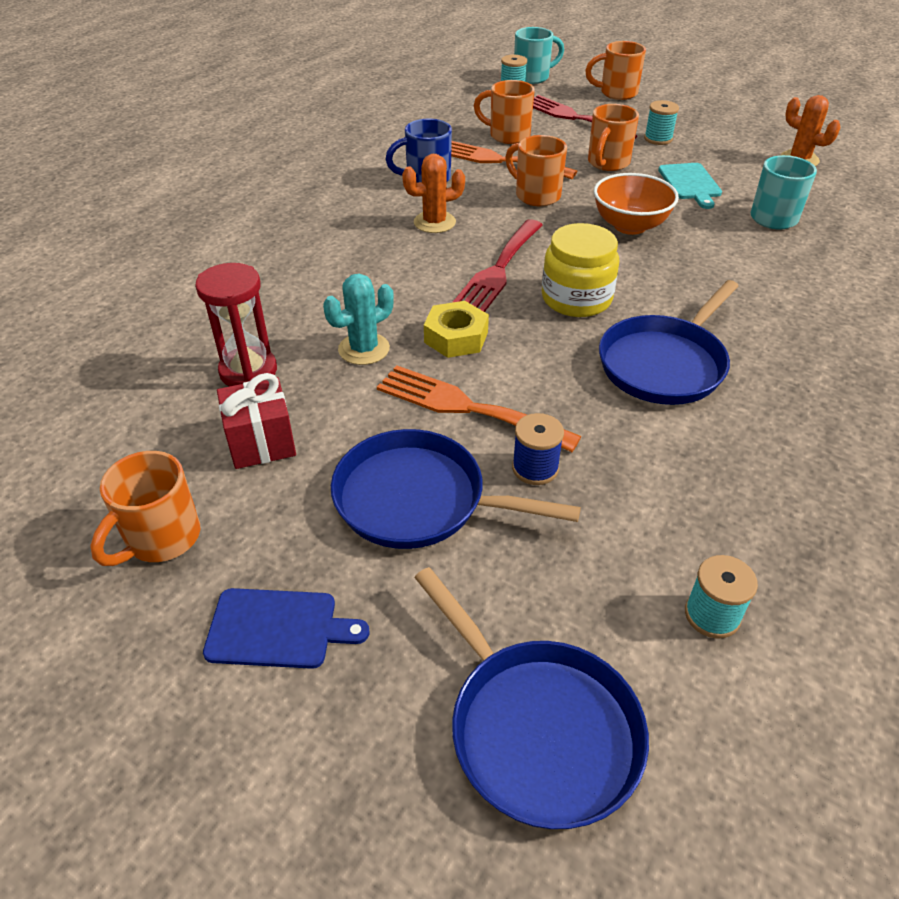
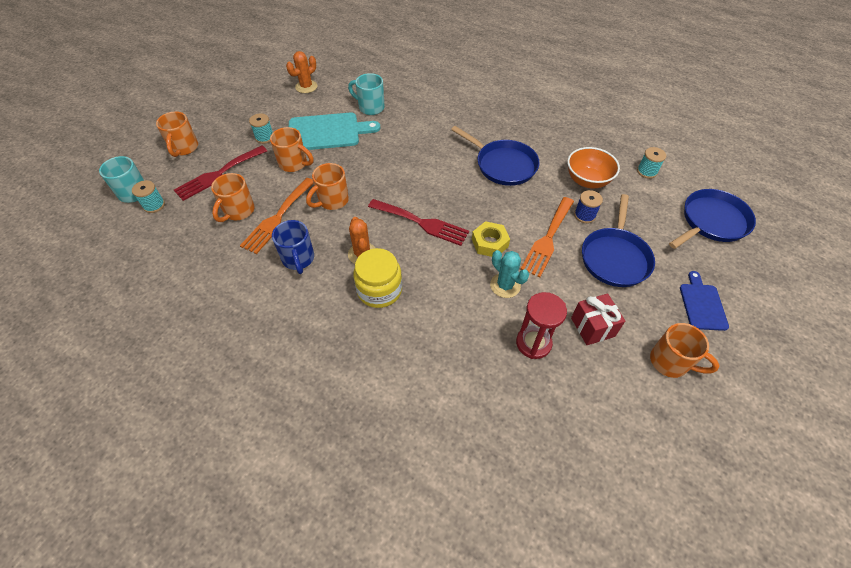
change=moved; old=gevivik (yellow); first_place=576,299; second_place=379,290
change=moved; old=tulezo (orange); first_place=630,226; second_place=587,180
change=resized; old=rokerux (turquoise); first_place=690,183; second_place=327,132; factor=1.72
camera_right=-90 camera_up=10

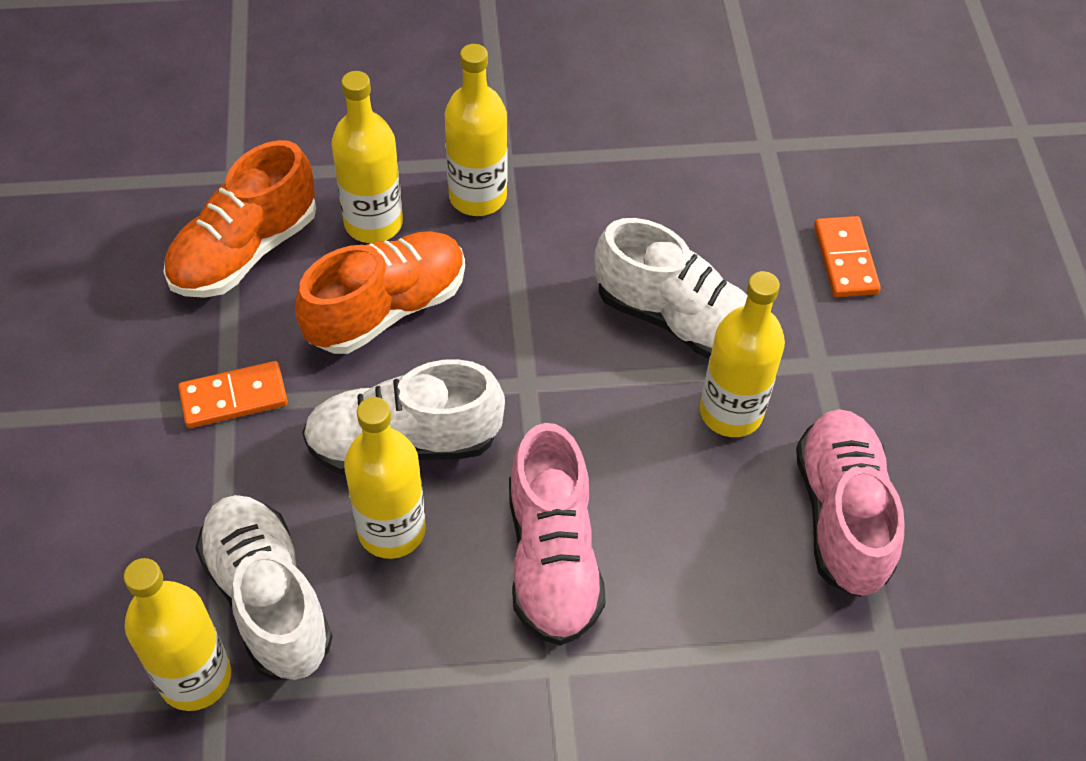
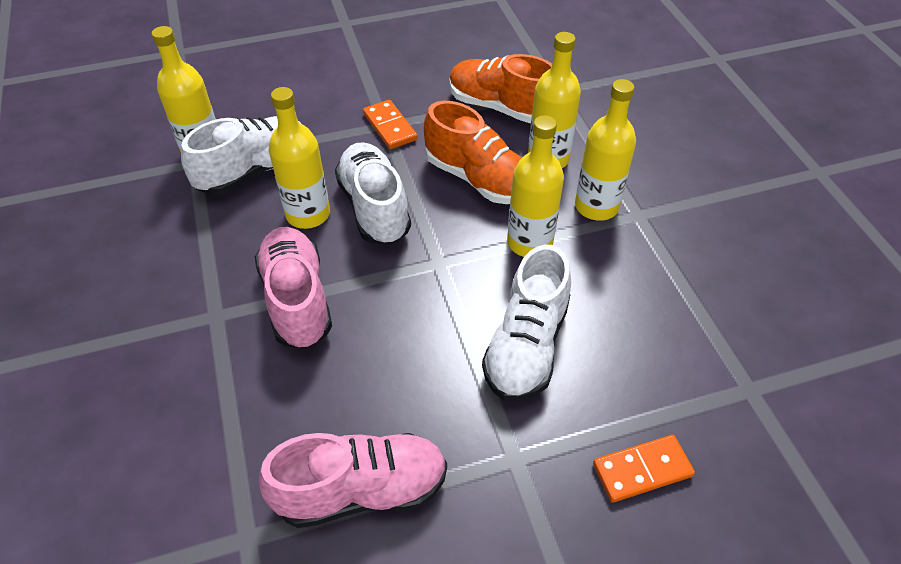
change=moved; old=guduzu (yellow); first_place=731,412; second_place=529,242
change=turned; old=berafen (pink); first_place=552,558; second_place=297,299; degrees=90
camera_right=80 camera_up=-5

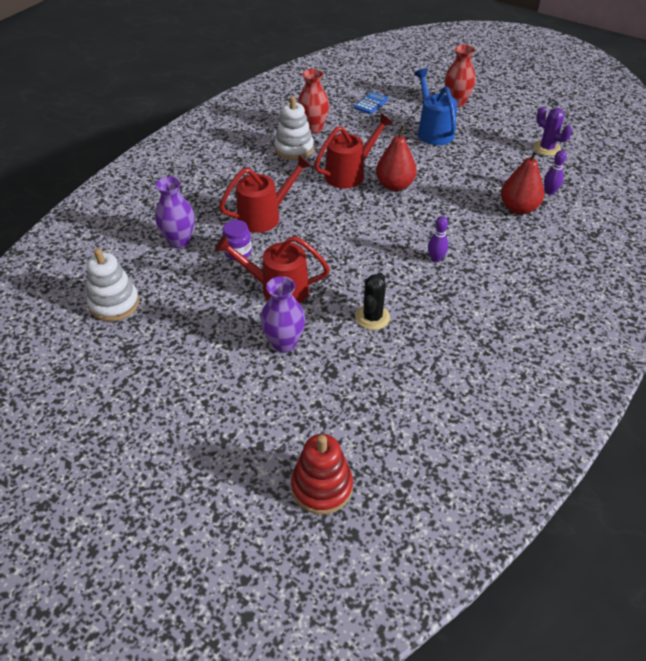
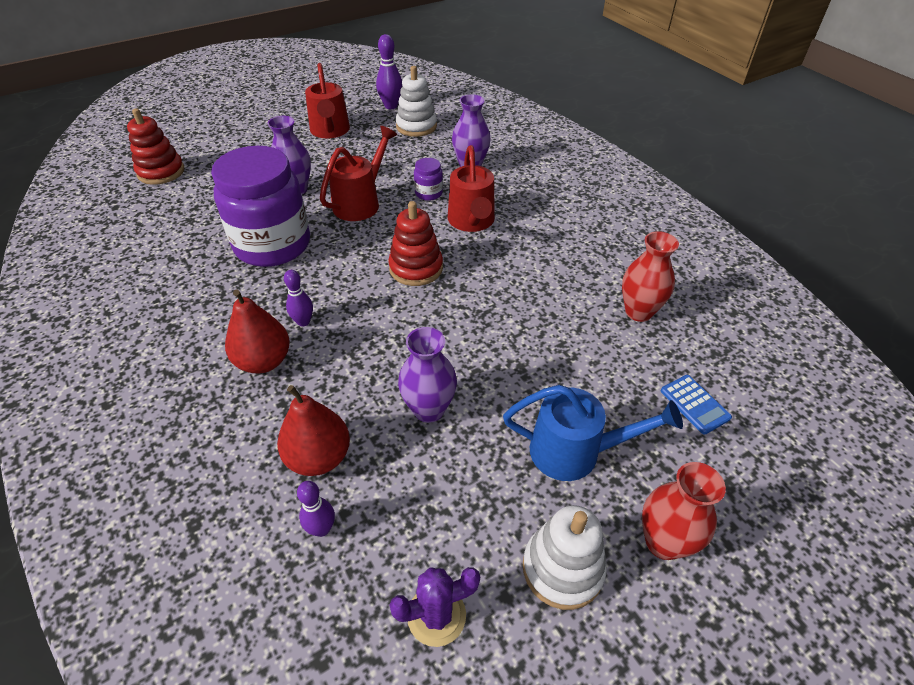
change=added; new=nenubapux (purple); second_place=391,106
change=added; new=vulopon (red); second_place=416,268
change=added; new=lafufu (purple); second_place=429,409
change=moved; old=vulopon (white); first_place=294,149; second_place=562,568
change=moved; old=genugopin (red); first_place=350,173; second_place=330,132
change=moved; old=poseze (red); first_place=394,185; second_place=264,361
change=replaced; old=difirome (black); new=gevivik (purple); first_place=372,317; second_place=272,245
camera_right=115 camera_up=0

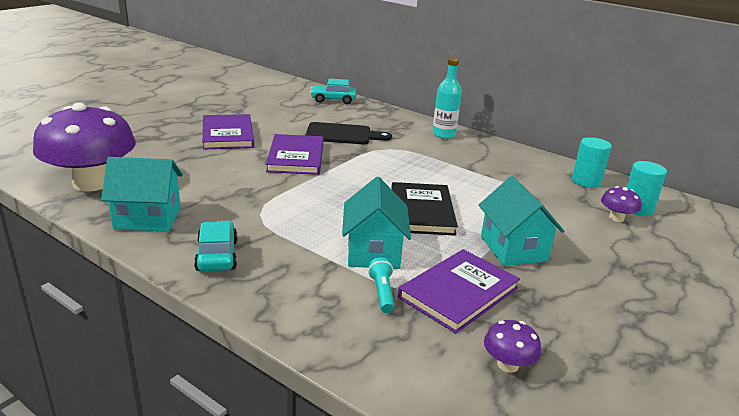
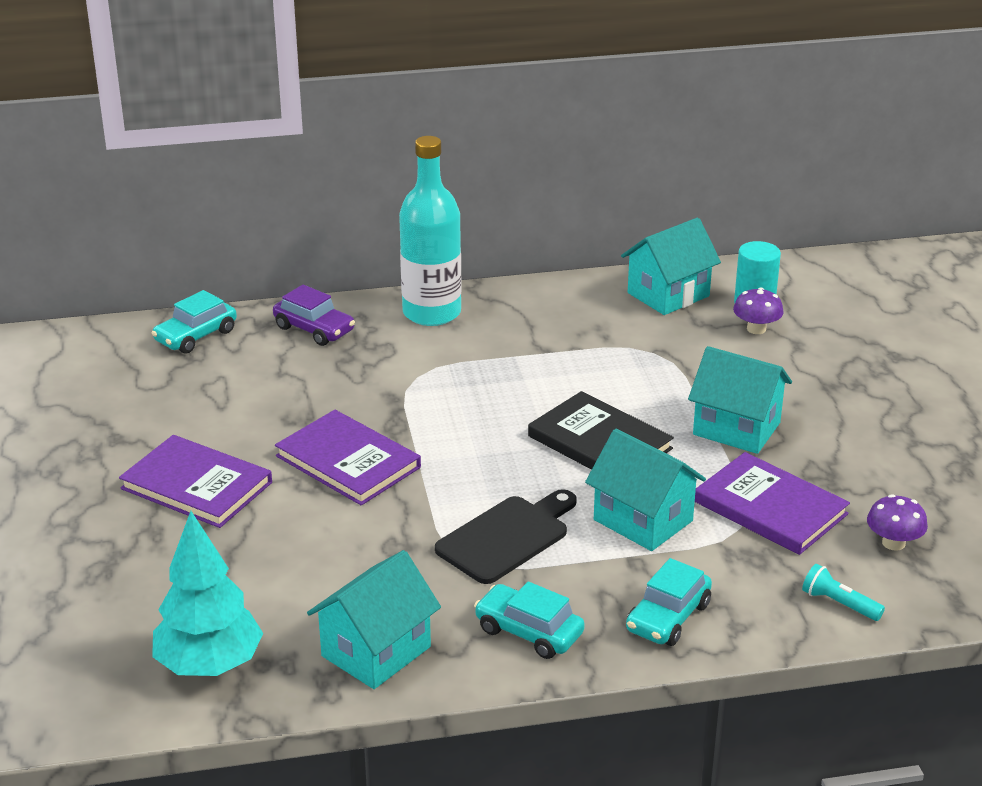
change=added; new=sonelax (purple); second_place=314,329
change=added; new=sonelax (turquoise); second_place=668,617
change=moved; old=rokerux (black); first_place=342,134; second_place=507,537
change=moved; old=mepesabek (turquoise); first_place=382,293; second_place=839,604
change=replaced; old=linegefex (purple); new=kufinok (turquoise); first_place=92,183; second_place=210,665
change=replaced; old=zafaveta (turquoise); new=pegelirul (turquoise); first_place=586,181; second_place=668,294
change=turned; old=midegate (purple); first_place=459,293; second_place=770,508; degrees=-45
change=resized; old=guduzu (turquoise); first_place=443,134; second_place=432,313; factor=1.5
camera_right=-45 camera_up=5

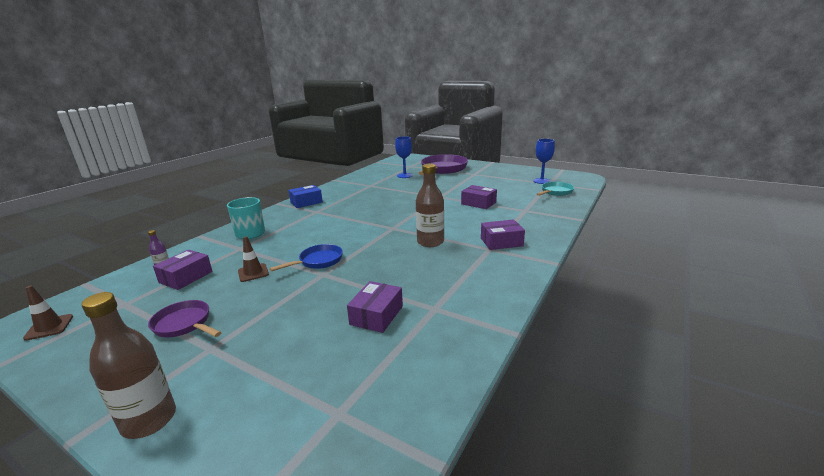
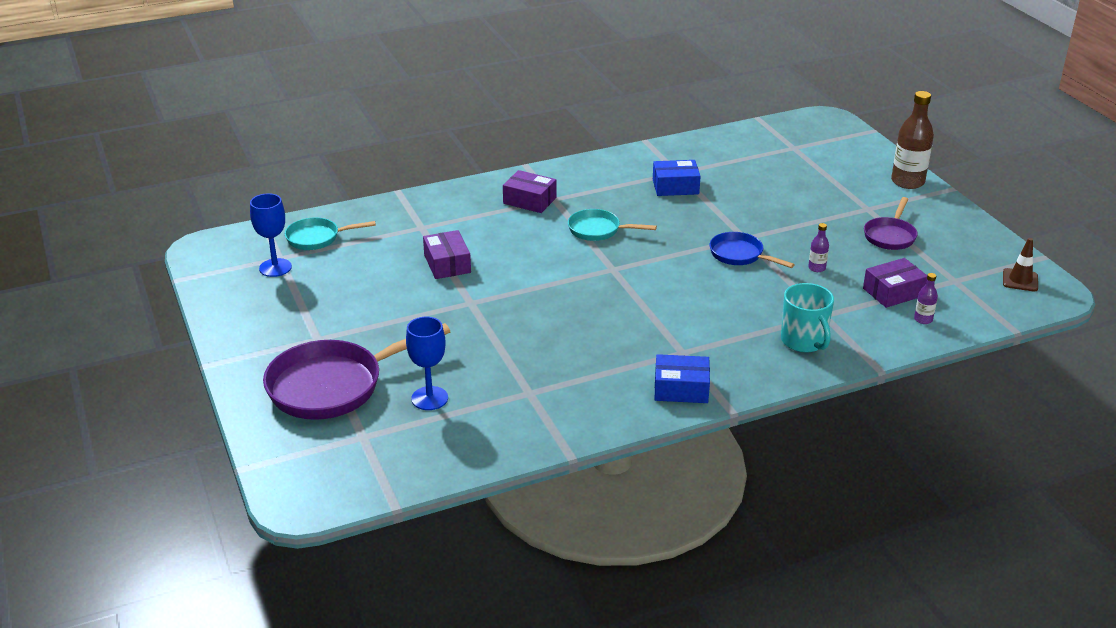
change=removed; old=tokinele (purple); first_place=376,315
change=added; new=tokinele (blue); second_place=675,187
change=replaced; old=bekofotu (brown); new=guduzu (purple); first_place=253,273; second_place=816,268
change=replaced; old=guduzu (brown); new=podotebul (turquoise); first_place=430,242; second_place=598,230
change=turned; old=podotebul (purple); first_place=184,324; second_place=890,236; degrees=45
change=turned; old=podotebul (blue); first_place=318,261; second_place=740,255; degrees=45
camera_right=-145 camera_up=10

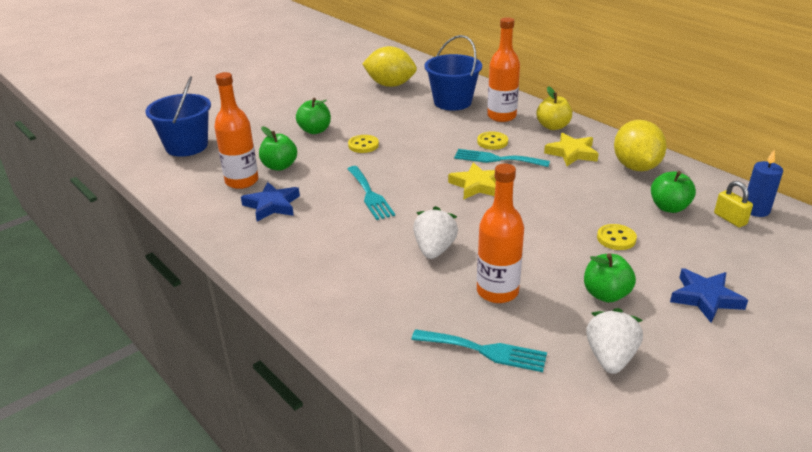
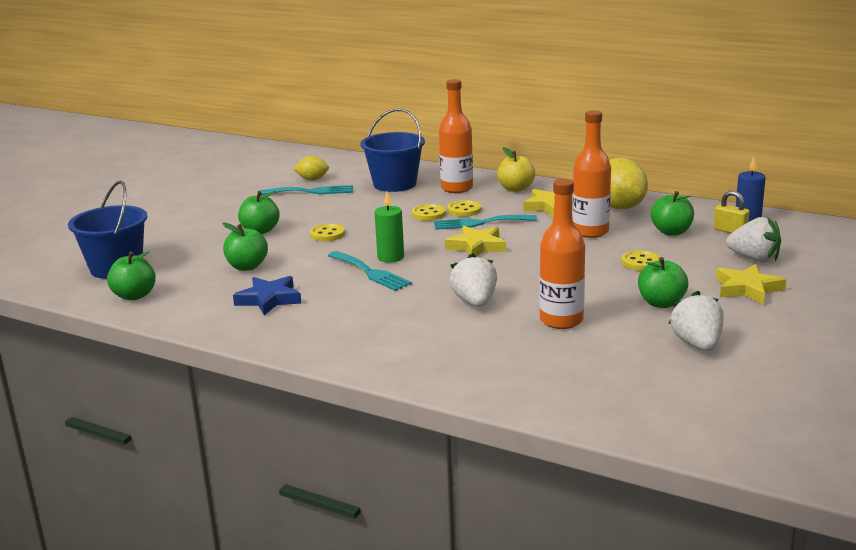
change=added; new=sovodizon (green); second_place=134,296
change=added; new=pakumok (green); second_place=390,257
change=added; new=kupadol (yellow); second_place=428,214
change=added; new=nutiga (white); second_place=754,259
change=moved; old=guduzu (orange); first_place=242,181; second_place=590,232
change=moved; old=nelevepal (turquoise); first_place=485,351; second_place=311,191
change=recoloured; old=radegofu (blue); new=radegofu (yellow); first_place=705,298; second_place=747,289
change=resized; old=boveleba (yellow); first_place=390,85; second_place=312,179; factor=0.54
camera_right=-20 camera_up=-10

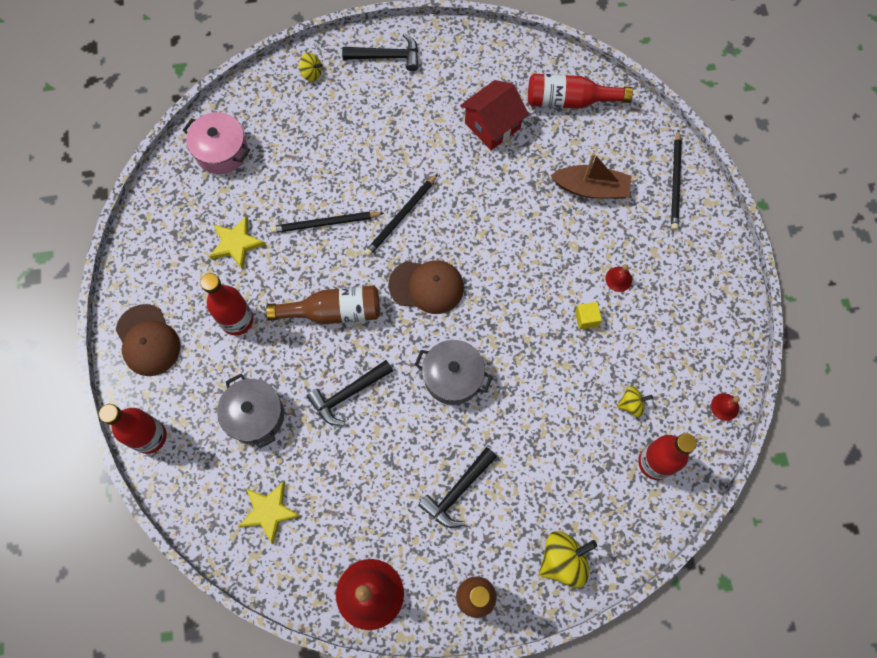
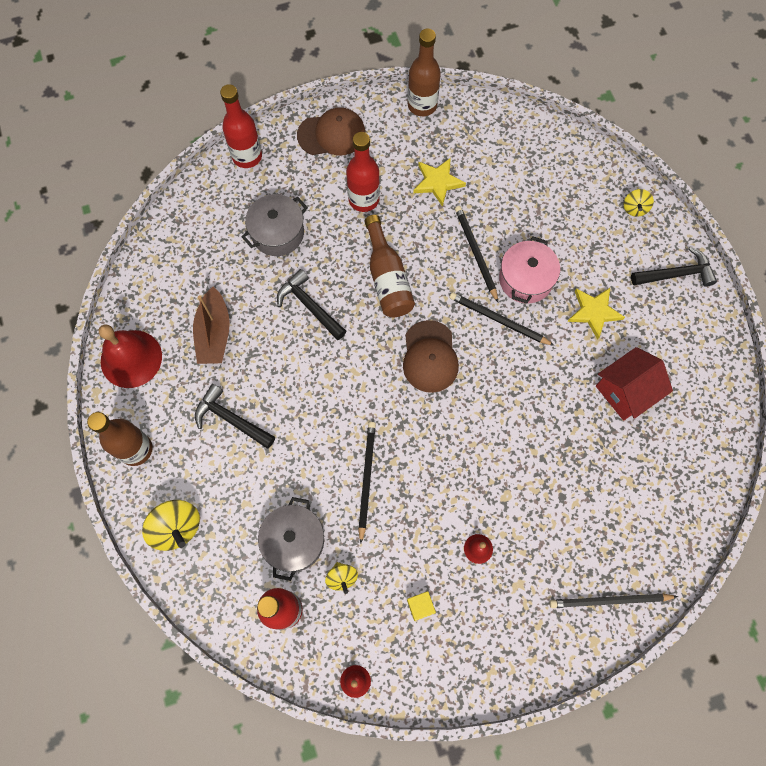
change=removed; old=guduzu (red); first_place=569,100
change=added; new=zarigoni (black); second_place=366,479
change=added; new=guduzu (brown); second_place=422,105
change=moved; old=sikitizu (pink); first_place=221,151; second_place=525,279
change=moved; old=radegofu (yellow); first_place=269,511; second_place=594,312
change=moved; old=sikitizu (grey); first_place=453,377; second_place=294,541
change=moved; old=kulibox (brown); first_place=591,188; second_place=214,333
change=moved; old=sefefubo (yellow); first_place=586,319; second_place=420,606
change=turned; old=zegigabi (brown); first_place=148,340; second_place=332,134; degrees=-150
change=turned; old=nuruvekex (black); first_place=387,57; second_place=676,274; degrees=-90
change=turned; old=pegelirul (red); first_place=492,125; second_place=625,391; degrees=-75
camera_right=80 camera_up=0

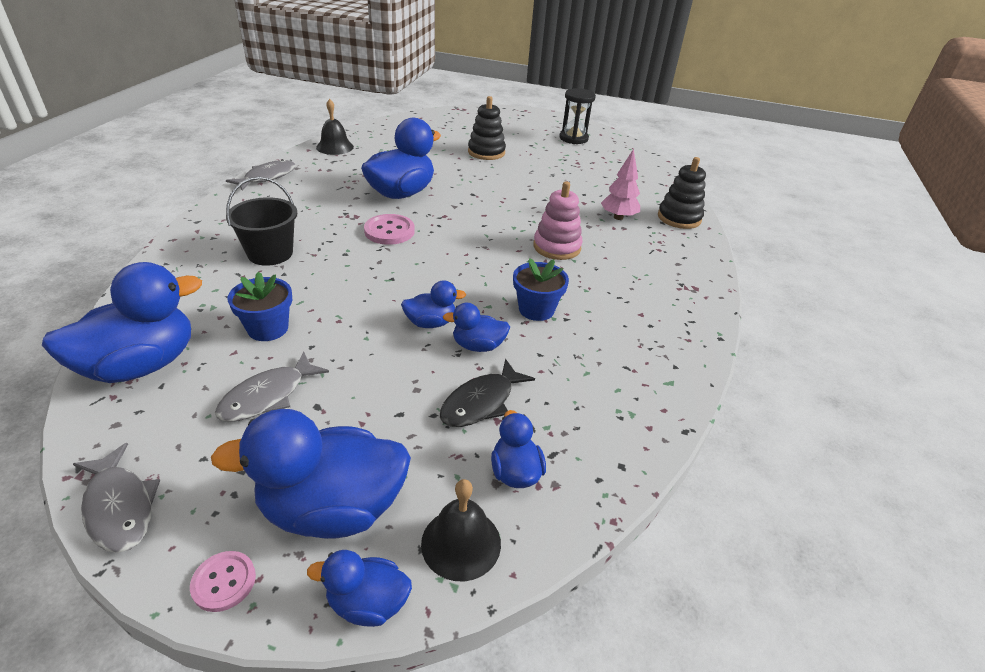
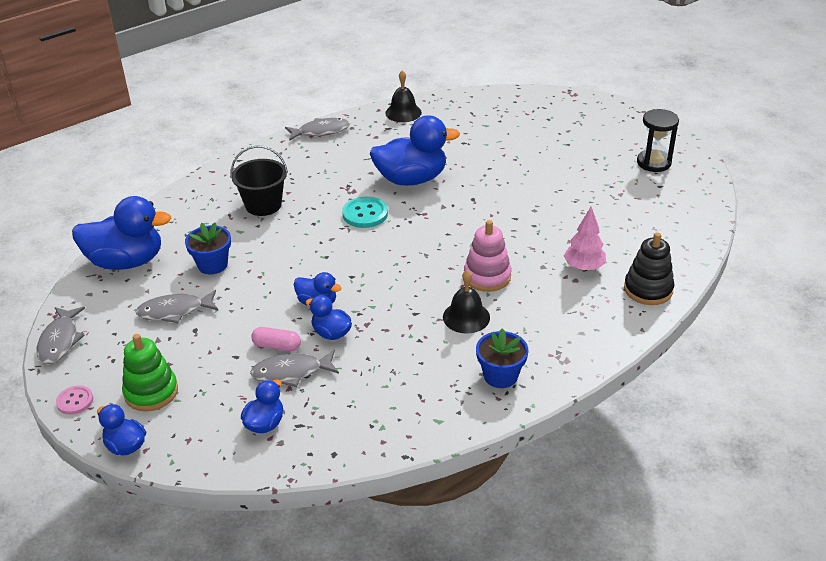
change=removed; old=vulopon (black); first_place=486,152
change=added; new=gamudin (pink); second_place=277,346
change=moved; old=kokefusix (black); first_place=461,543; second_place=466,317
change=moved; old=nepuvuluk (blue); first_place=536,309; second_place=500,376
change=replaced; old=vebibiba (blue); new=vulopon (green); first_place=333,508; second_place=151,392
change=recoloured; old=kupadol (pink); new=kupadol (turquoise); first_place=389,231; second_place=365,214
change=recoloured; old=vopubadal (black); new=vopubadal (grey); first_place=481,402; second_place=291,372
camera_right=40 camera_up=0

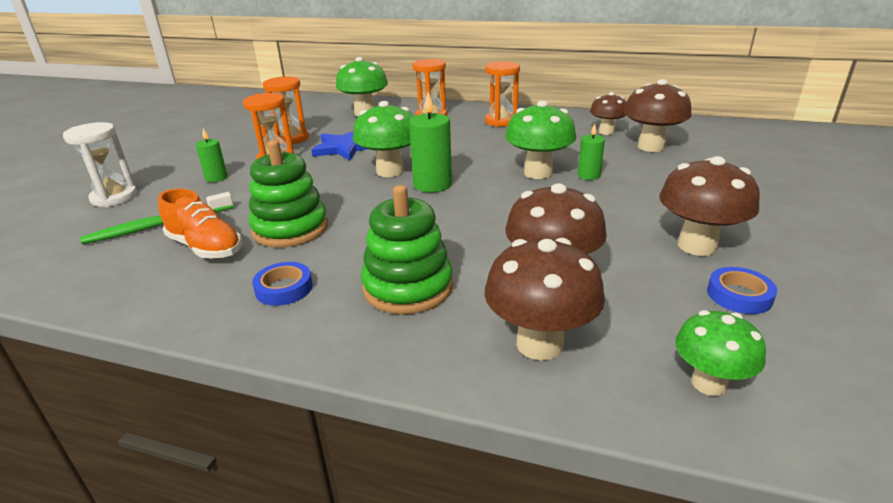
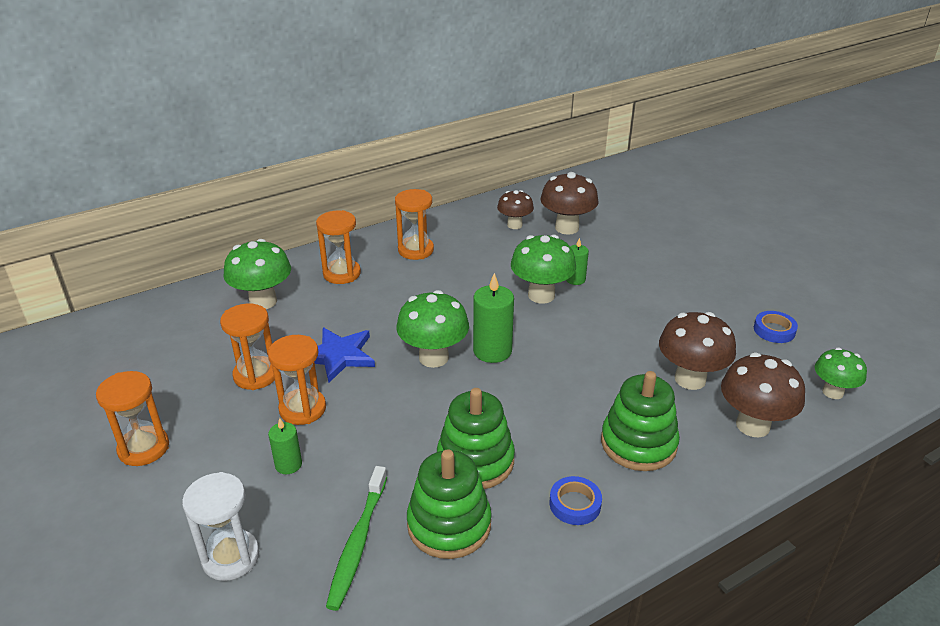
change=removed; old=linegefex (brown); first_place=697,246
change=added; new=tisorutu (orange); second_place=144,448
change=replaced; old=berafen (orange); new=vulopon (green); first_place=205,247; second_place=449,525
camera_right=-50 camera_up=5

